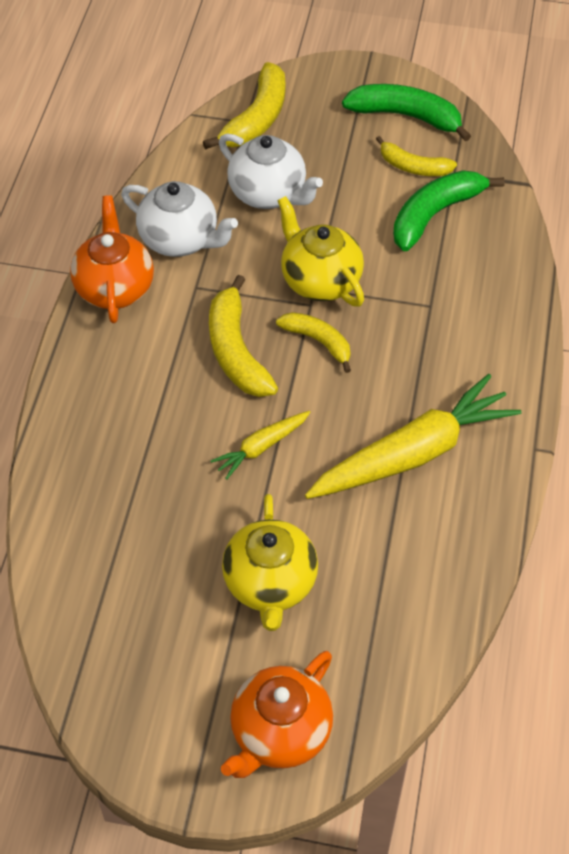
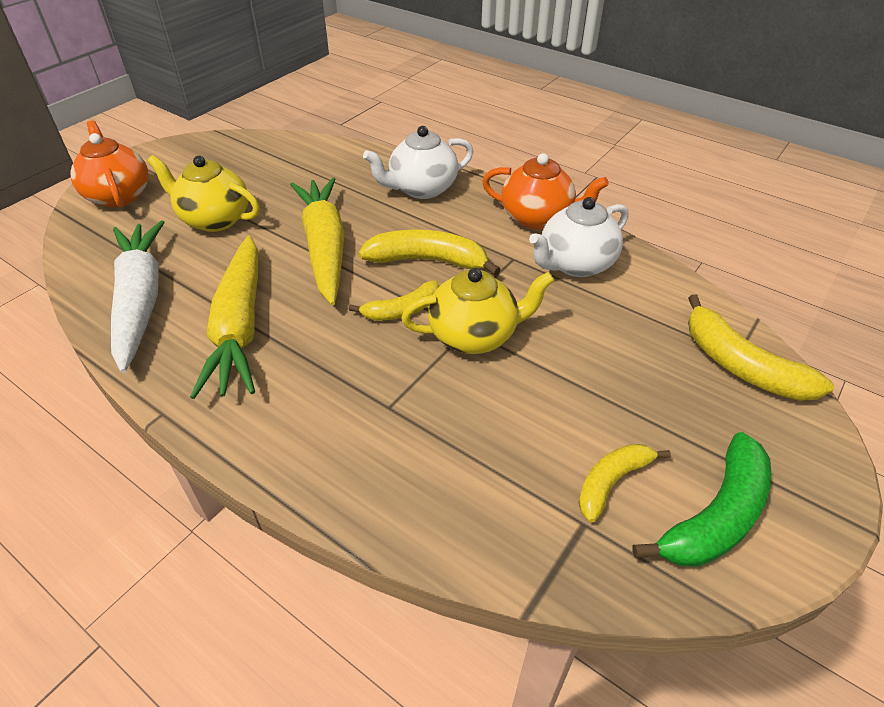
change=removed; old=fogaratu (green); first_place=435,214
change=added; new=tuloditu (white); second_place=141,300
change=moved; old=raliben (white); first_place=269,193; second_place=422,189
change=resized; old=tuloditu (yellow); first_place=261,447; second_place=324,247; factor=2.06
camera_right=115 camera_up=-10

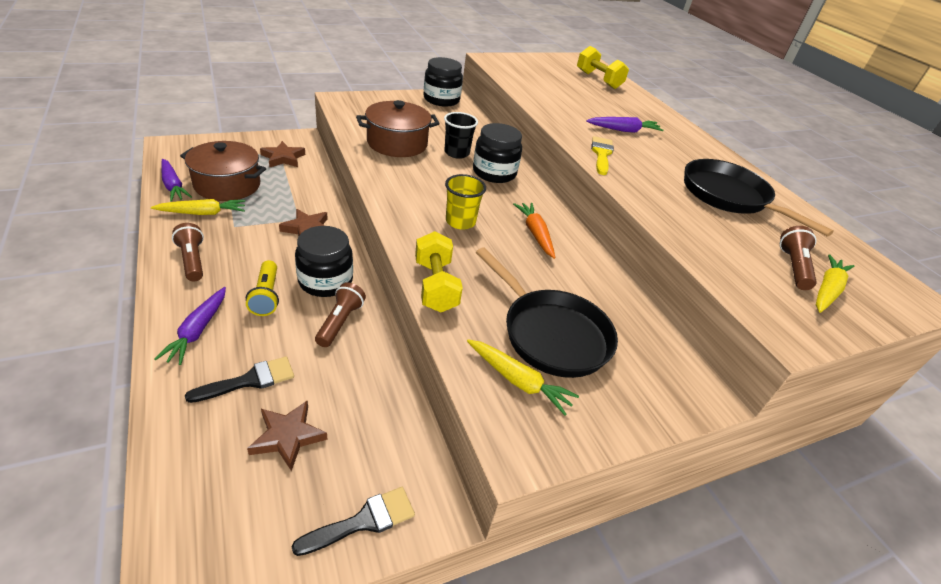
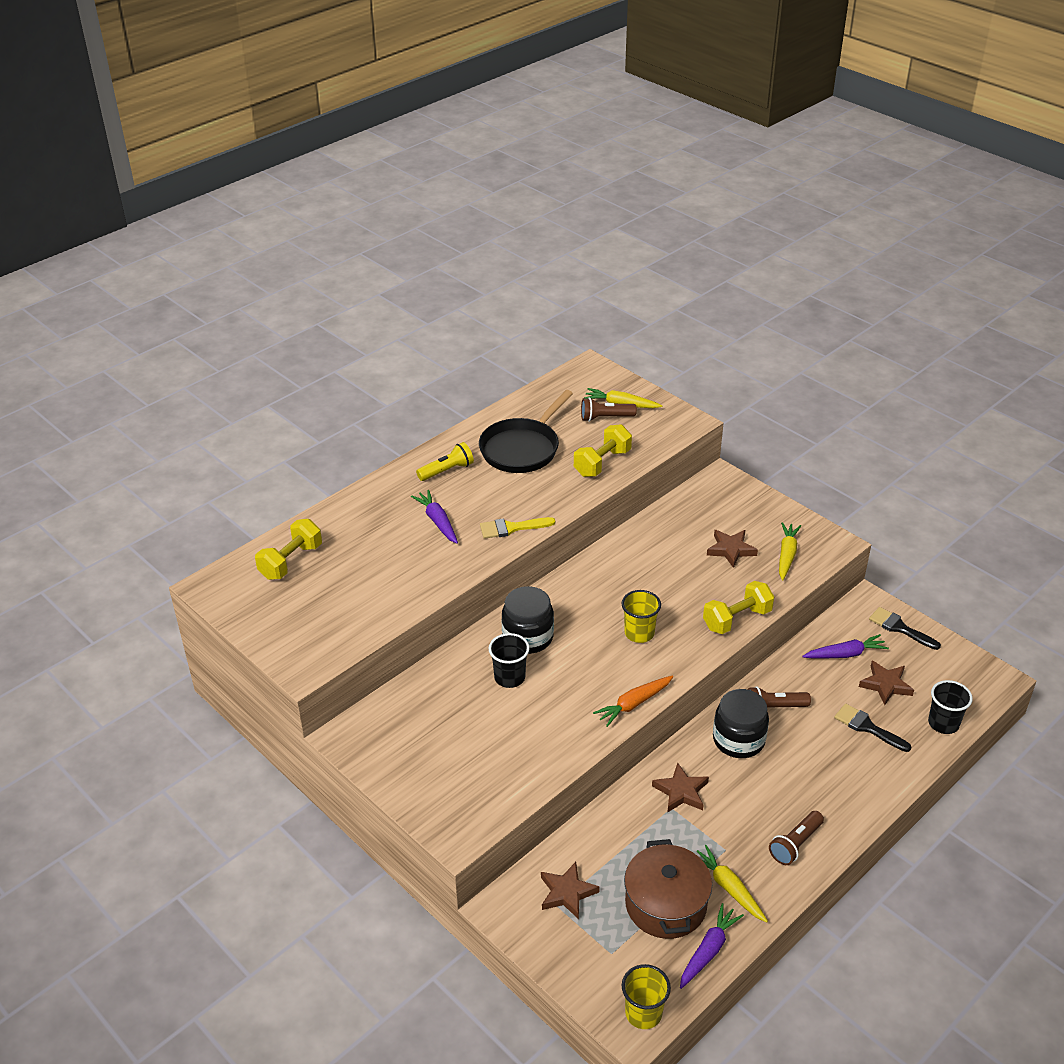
change=removed; old=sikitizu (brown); first_place=397,143
change=removed; old=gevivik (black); first_place=441,100
change=added; new=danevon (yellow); second_place=602,463
change=added; new=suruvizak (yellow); second_place=643,1013
change=added; new=suruvizak (black); second_place=943,723
change=moved; old=tuloditu (purple); first_place=197,331; second_place=845,654
change=moved; old=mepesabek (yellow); first_place=266,296; second_place=447,471
change=moved; old=tuloditu (orange); first_place=535,234; second_place=633,704
change=replaced; old=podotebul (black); new=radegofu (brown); first_place=551,334; second_place=731,550
camera_right=-105 camera_up=0

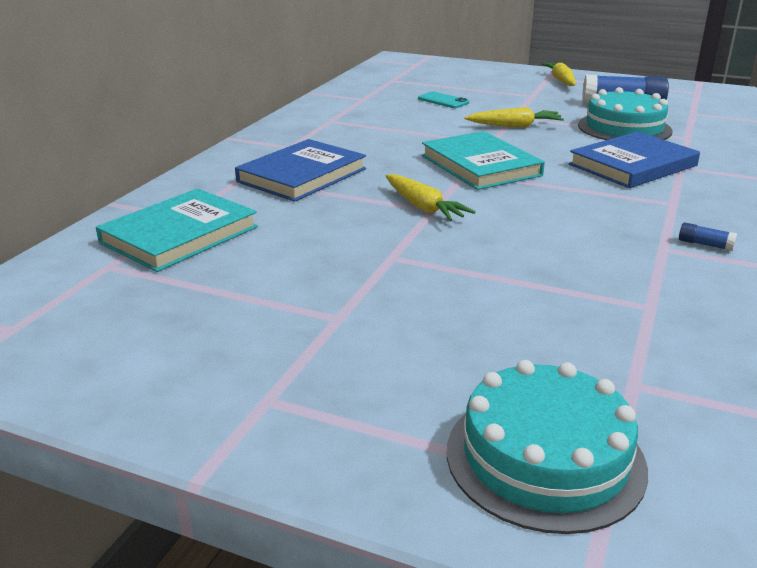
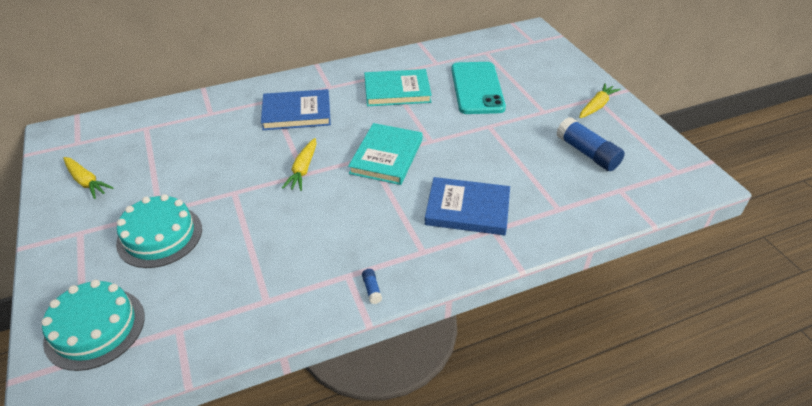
change=moved; old=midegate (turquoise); first_place=179,235; second_place=397,91
change=moved; old=tuloditu (yellow); first_place=514,126; second_place=86,182
change=moved; old=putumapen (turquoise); first_place=624,128; second_place=160,236
change=resized; old=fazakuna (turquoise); first_place=443,101; second_place=477,88; factor=2.28
camera_right=45 camera_up=15

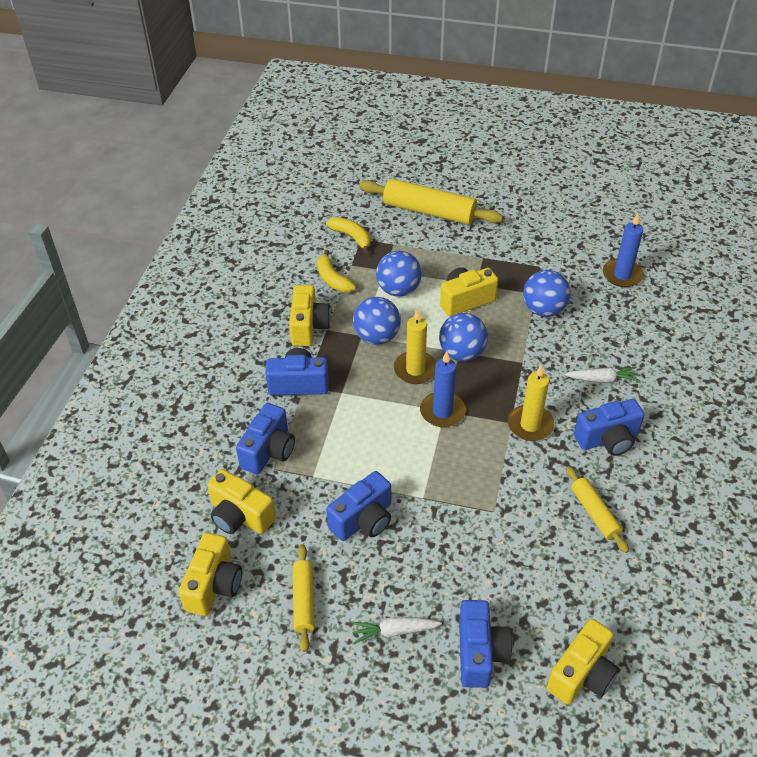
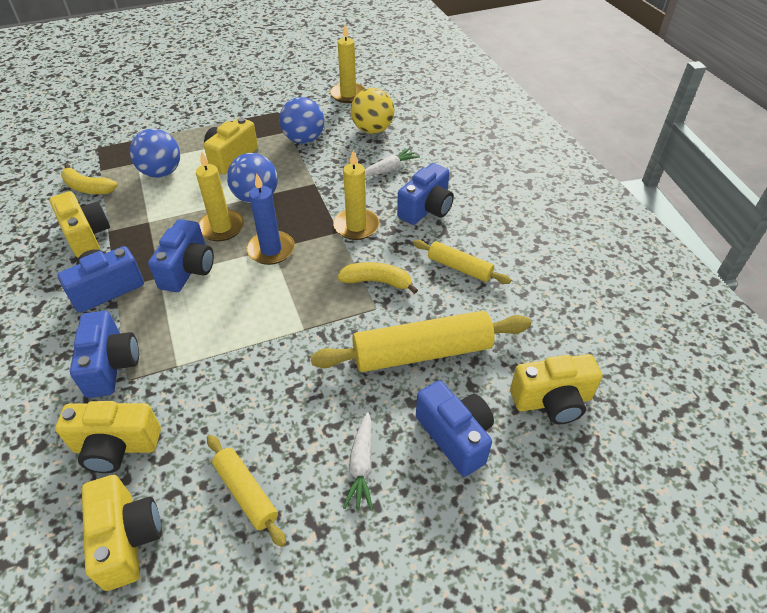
change=removed; old=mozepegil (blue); first_place=377,337
change=added; new=mozepegil (yellow); second_place=372,130
change=moved; old=fogaratu (yellow); first_place=351,237; second_place=377,282
change=moved; old=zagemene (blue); first_place=363,520; second_place=188,270
change=moved; old=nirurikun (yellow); first_place=429,211; second_place=422,352
change=recoloured; old=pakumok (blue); new=pakumok (yellow); first_place=622,275; second_place=348,95
change=turned; old=tuloditu (white); first_place=394,631; second_place=361,466; degrees=-45
change=turned; old=zagemene (yellow); first_place=582,674; second_place=552,401; degrees=75
camera_right=-35 camera_up=0

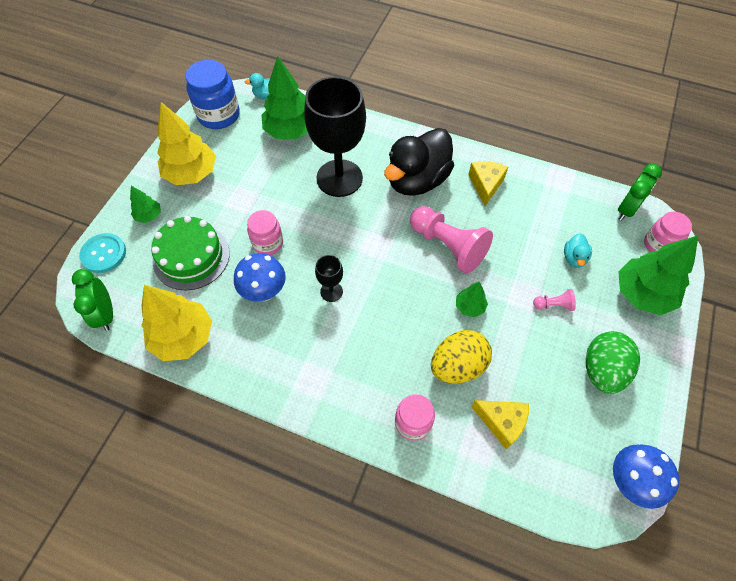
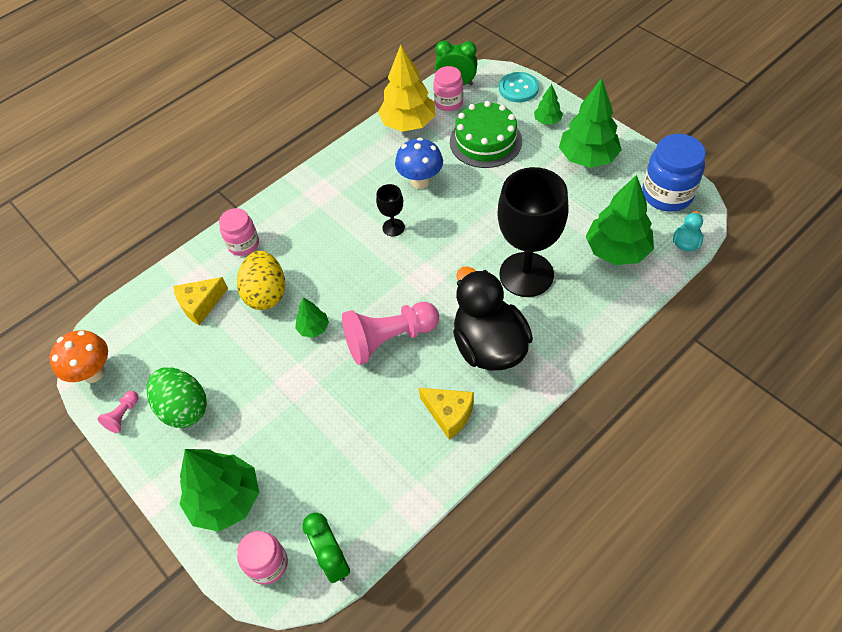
change=removed; old=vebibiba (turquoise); first_place=574,258
change=moved; old=gevivik (pink); first_place=268,243; second_place=448,102
change=moved; old=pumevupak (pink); first_place=553,305; second_place=123,415
change=recoloured; old=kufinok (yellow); new=kufinok (green); first_place=191,173; second_place=587,158
change=recoloured; old=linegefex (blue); new=linegefex (orange); first_place=629,481; second_place=93,373
camera_right=120 camera_up=-5

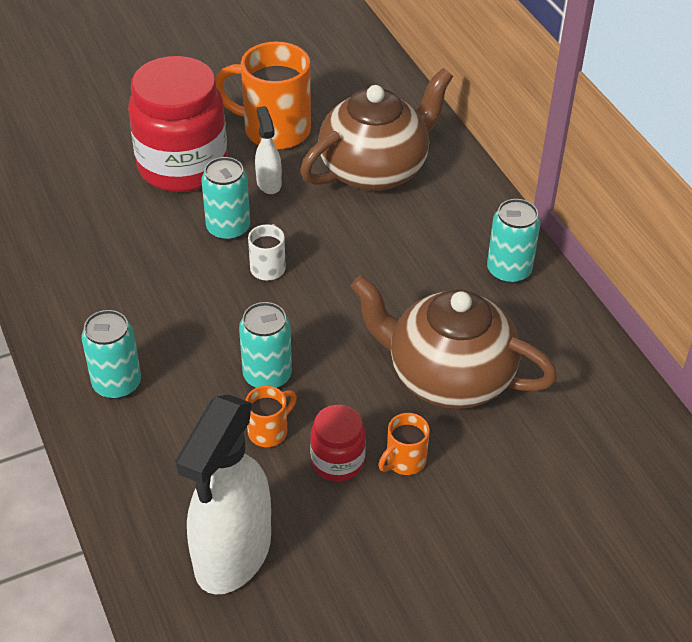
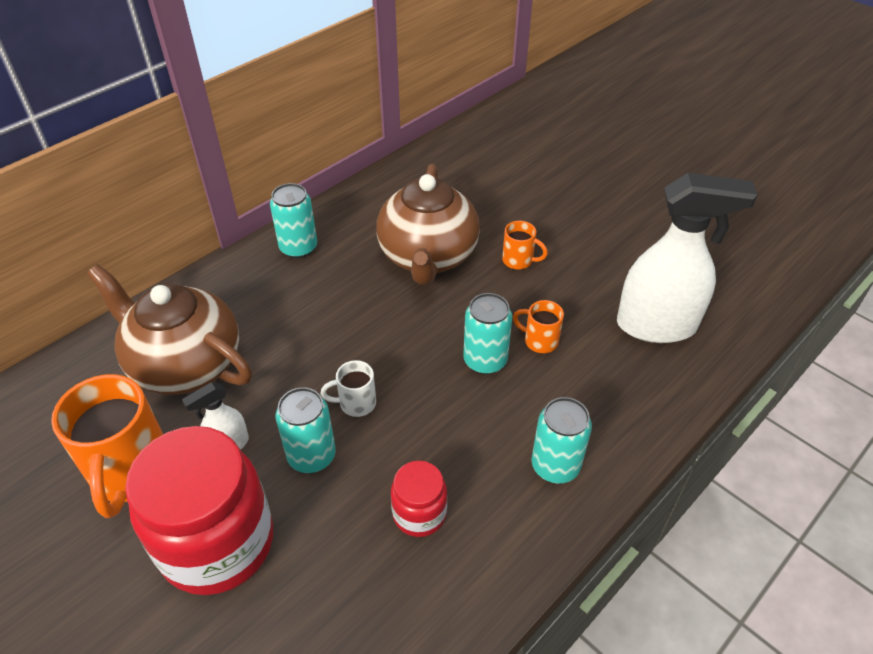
change=moved; old=gevivik (red); first_place=337,461; second_place=419,514
camera_right=-110 camera_up=0

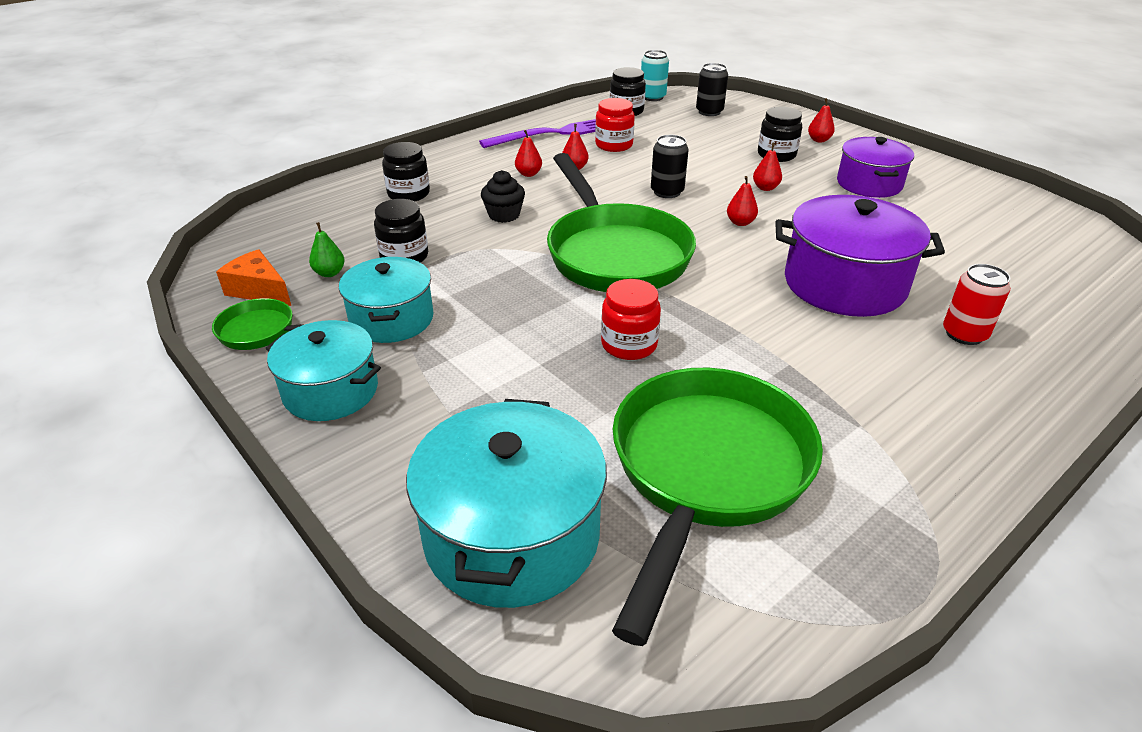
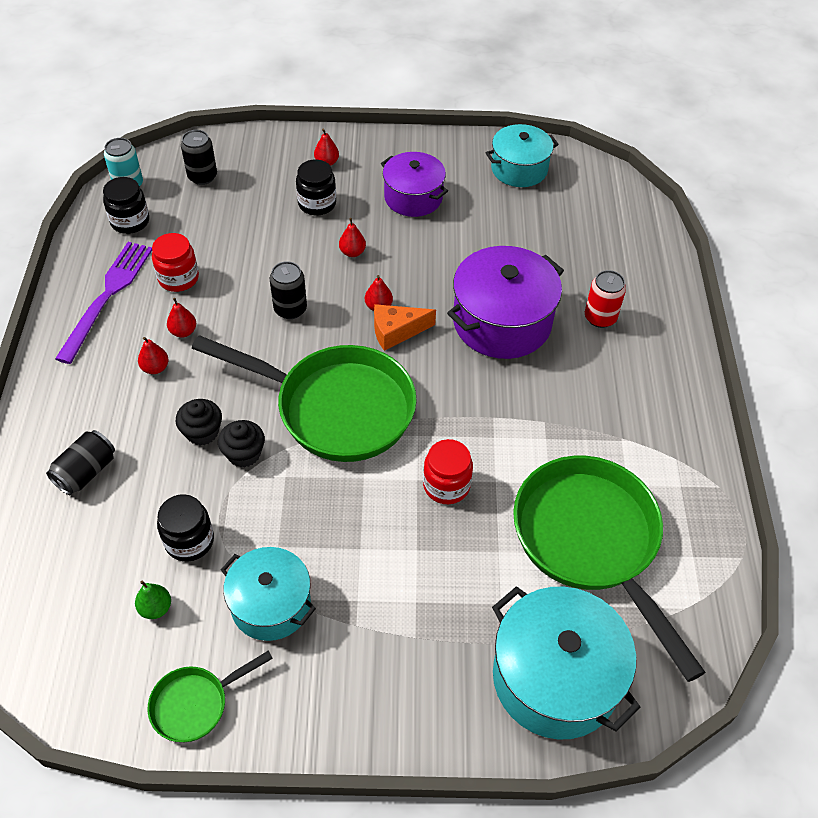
change=added; new=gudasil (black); second_place=244,454
change=moved; old=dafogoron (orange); first_place=259,290; second_place=396,331
change=moved; old=sikitizu (turquoise); first_place=331,391; second_place=519,169
change=replaced; old=gevivik (black); new=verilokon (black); first_place=408,194; second_place=86,472
camera_right=-50 camera_up=15

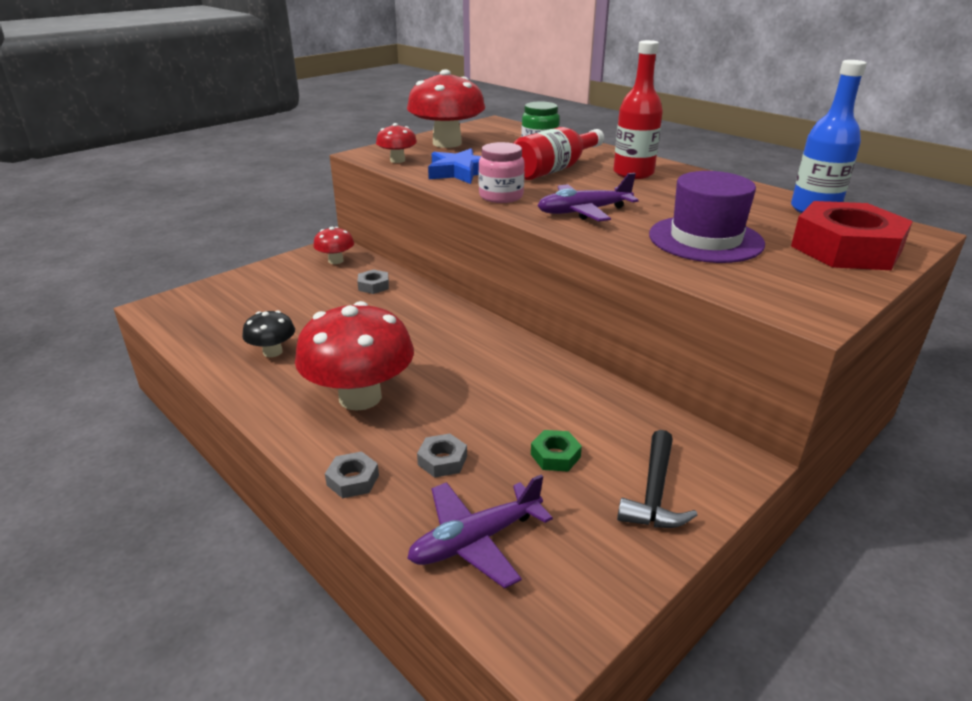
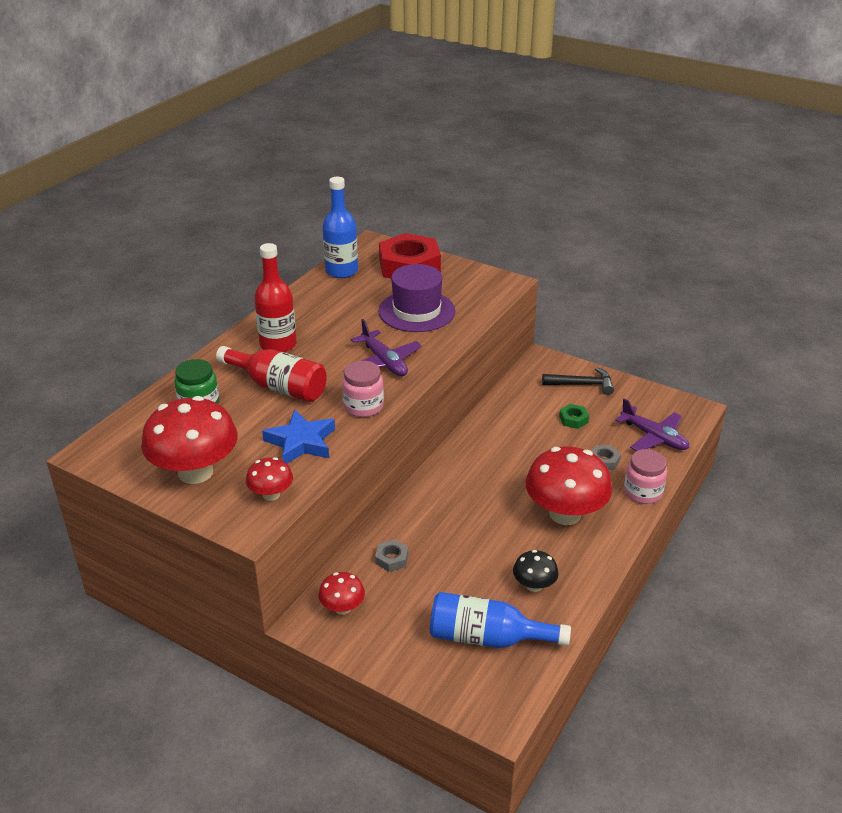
change=added; new=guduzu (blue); second_place=487,638
change=replaced; old=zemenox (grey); new=gevivik (pink); first_place=353,480; second_place=642,492
camera_right=-105 camera_up=5

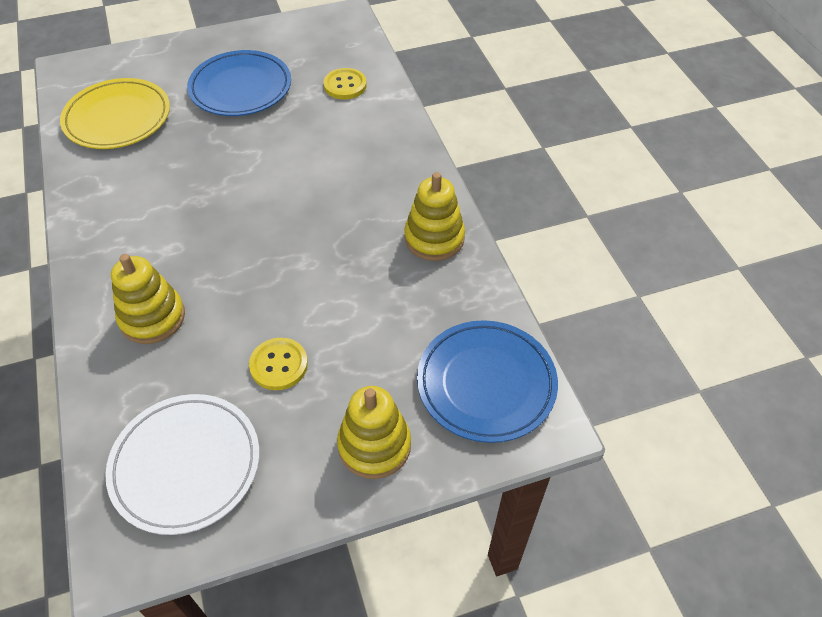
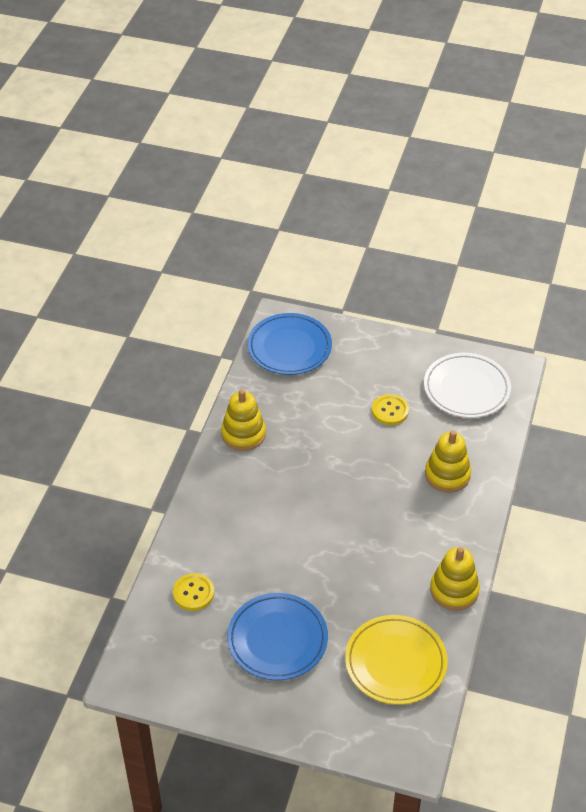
change=moved; old=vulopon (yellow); first_place=374,445; second_place=454,590
camera_right=-145 camera_up=-5

